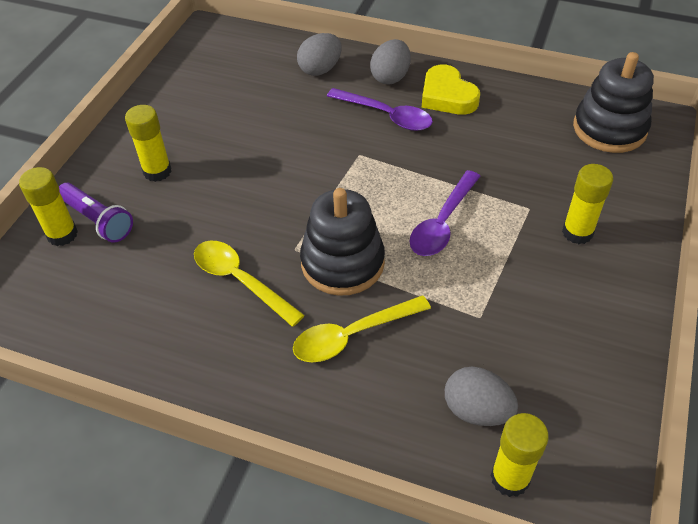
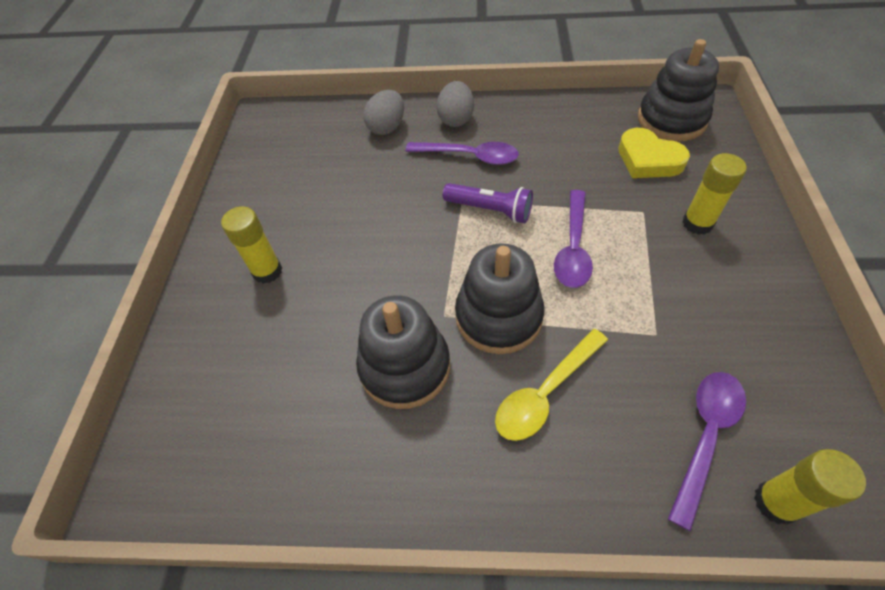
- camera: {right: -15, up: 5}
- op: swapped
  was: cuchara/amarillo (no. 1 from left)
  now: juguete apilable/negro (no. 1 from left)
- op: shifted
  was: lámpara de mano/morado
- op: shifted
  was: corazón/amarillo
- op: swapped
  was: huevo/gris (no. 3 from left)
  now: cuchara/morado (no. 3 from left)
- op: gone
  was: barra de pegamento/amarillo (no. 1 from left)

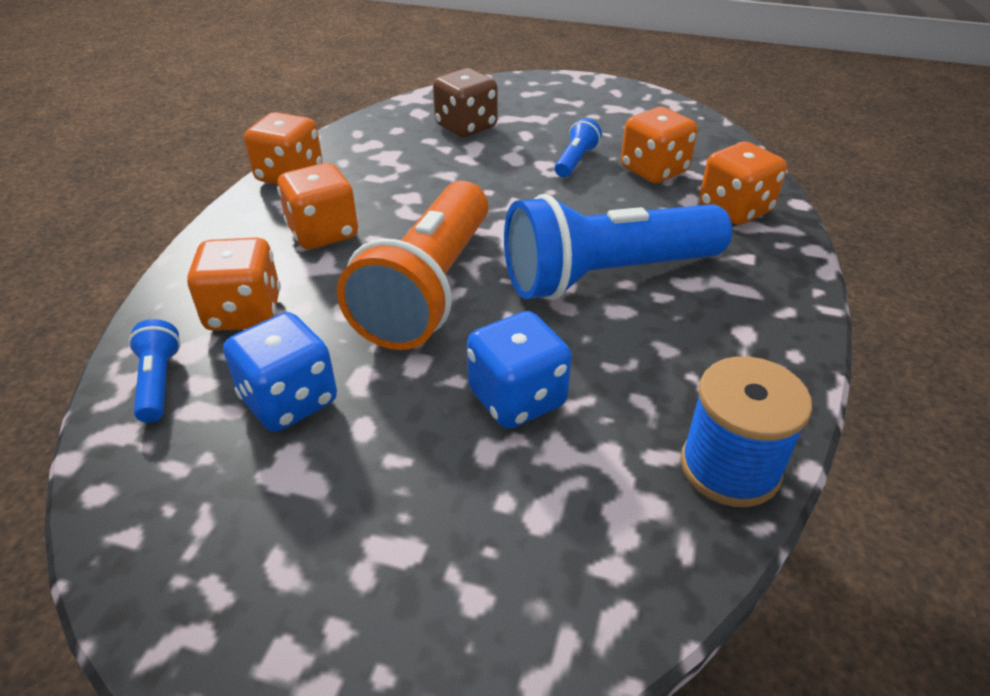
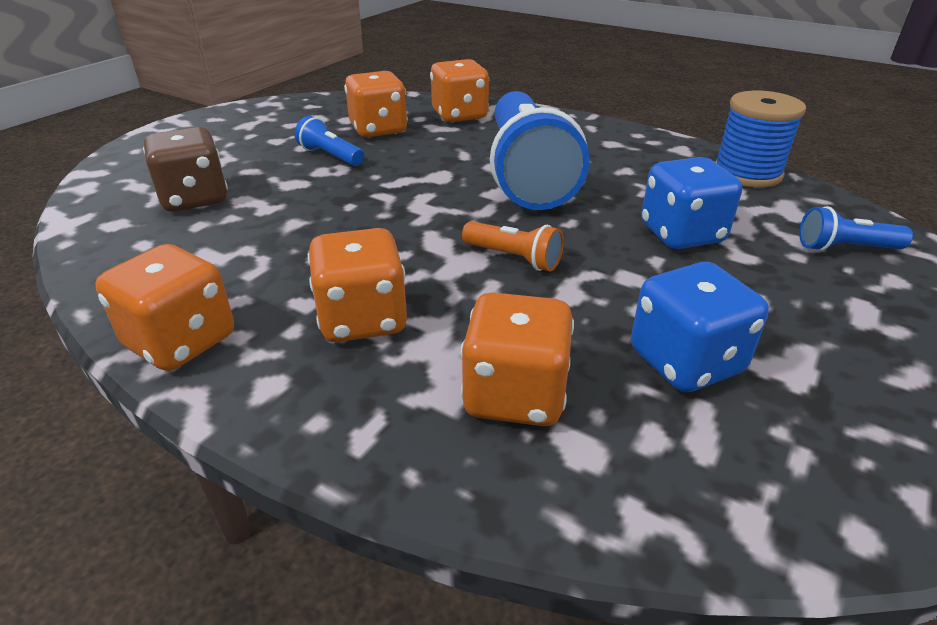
- camera: {right: -75, up: -5}
- op: scaled
  was: lámpara de mano/naranja
  ratio: 0.41
- op: shifted
  was: lámpara de mano/azul (no. 1 from left in the first image)
  now: lámpara de mano/azul (no. 3 from left)

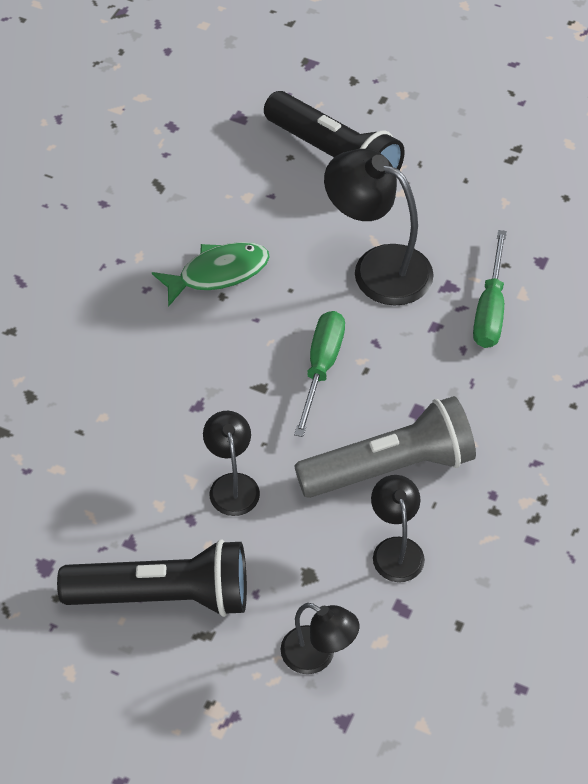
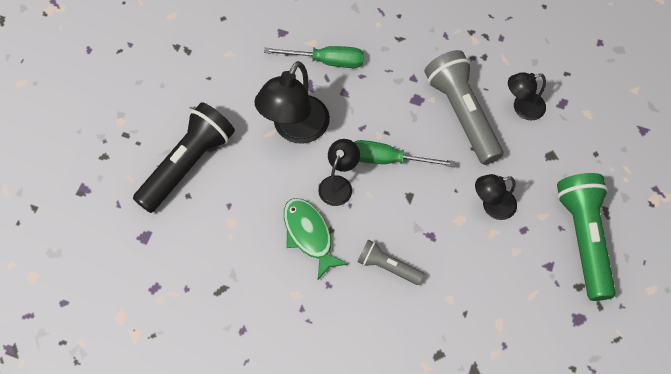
- camera: {right: -95, up: 10}
- op: shifted
  was: lámpara/negro (no. 2 from left)
- op: new
  now: lámpara de mano/gris (no. 1 from left)
- op: repainted
  was: lámpara de mano/negro (no. 1 from left)
  now: lámpara de mano/verde

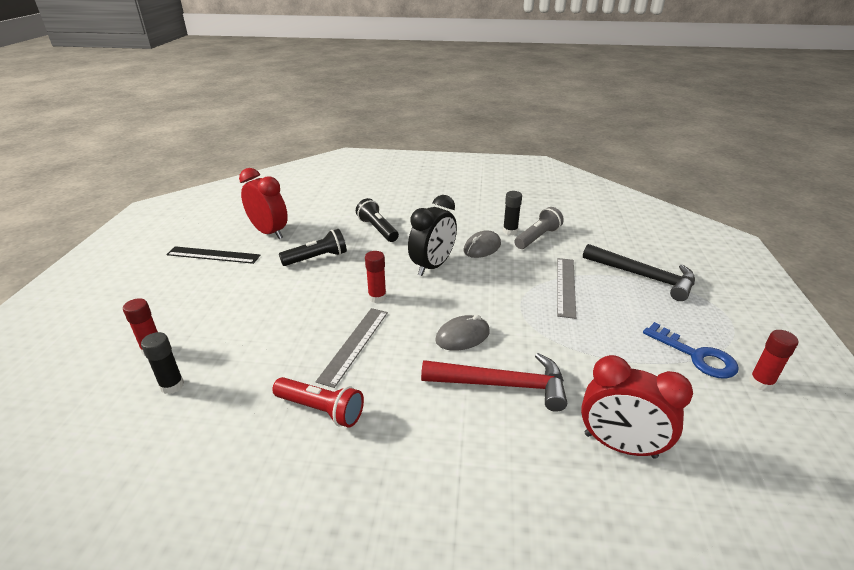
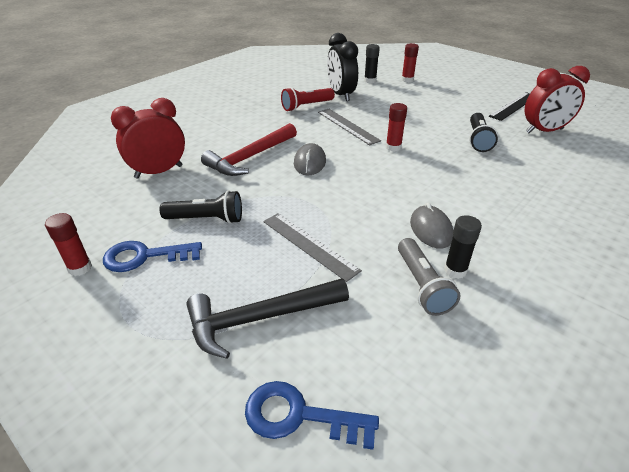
- camera: {right: 125, up: 5}
- op: shifted
  was: lámpara de mano/negro (no. 2 from left in the first image)
  now: lámpara de mano/negro (no. 1 from left)
- op: new
  now: llave/azul (no. 2 from left)
- op: shifted
  was: despertador/negro

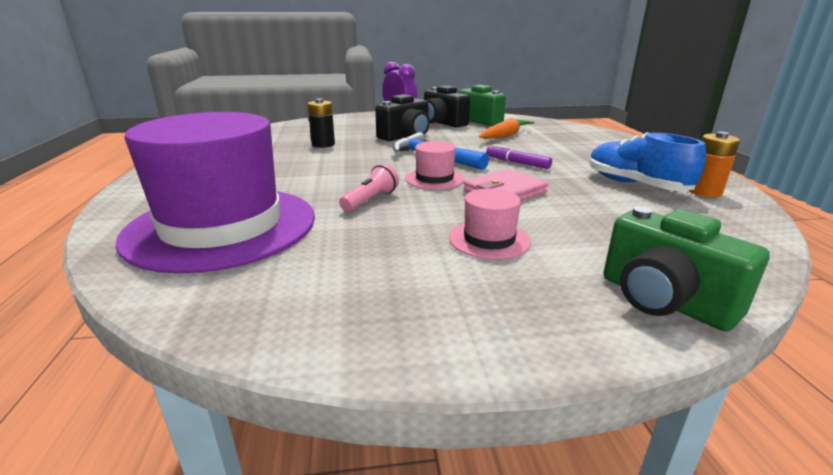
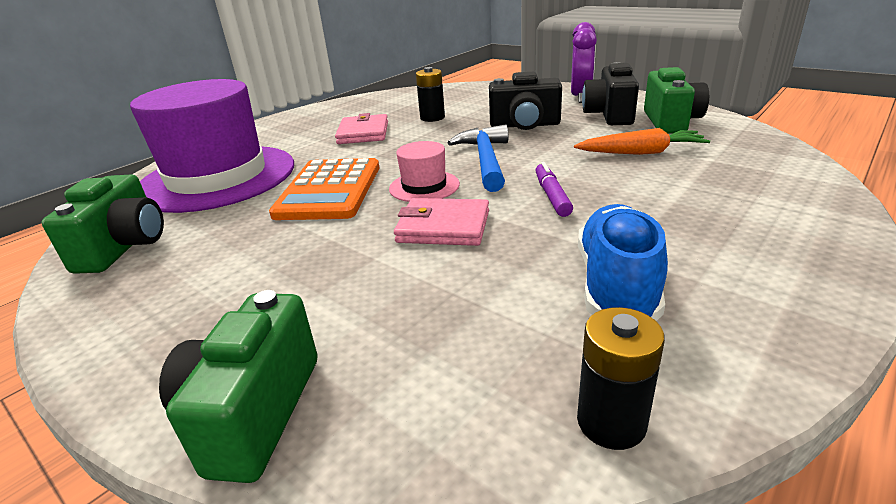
- camera: {right: 50, up: 5}
- op: new
  now: cámara/verde (no. 1 from left)
- op: swapped
  was: lámpara de mano/rosa
  now: calculadora/naranja
- op: new
  now: cartera/rosa (no. 1 from left)
- op: new
  now: pila/negro (no. 2 from left)
- op: gone
  was: sombrero/rosa (no. 2 from left)
- op: gone
  was: pila/naranja

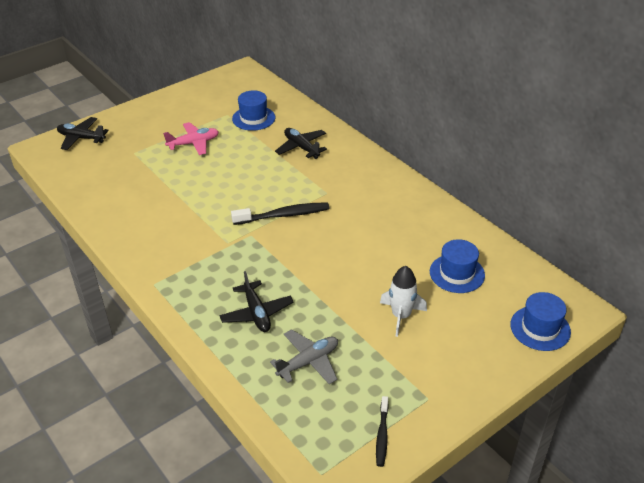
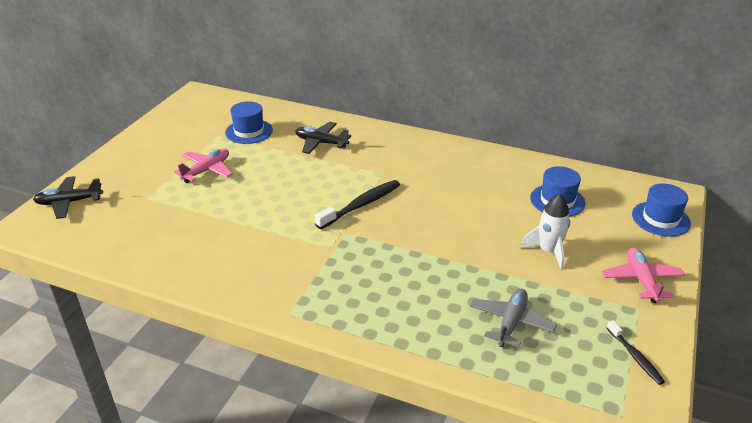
- camera: {right: -30, up: -5}
- op: new
  now: avión/rosa (no. 2 from left)
- op: gone
  was: avión/negro (no. 2 from left)

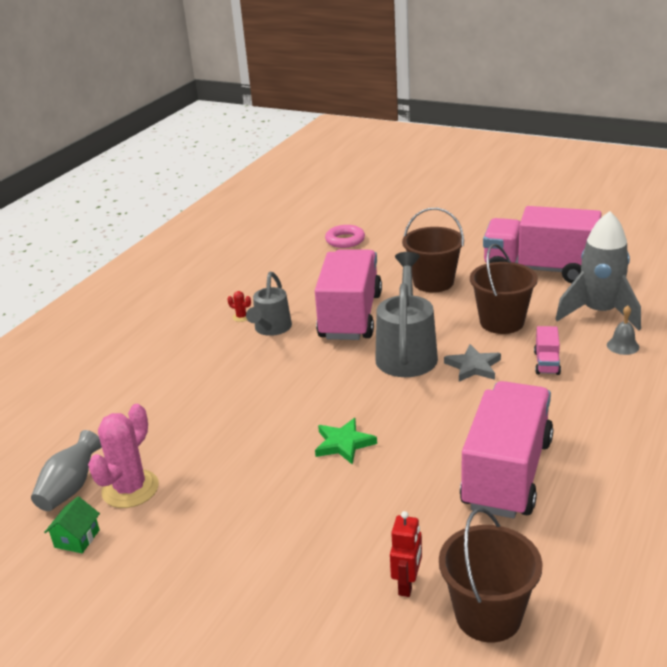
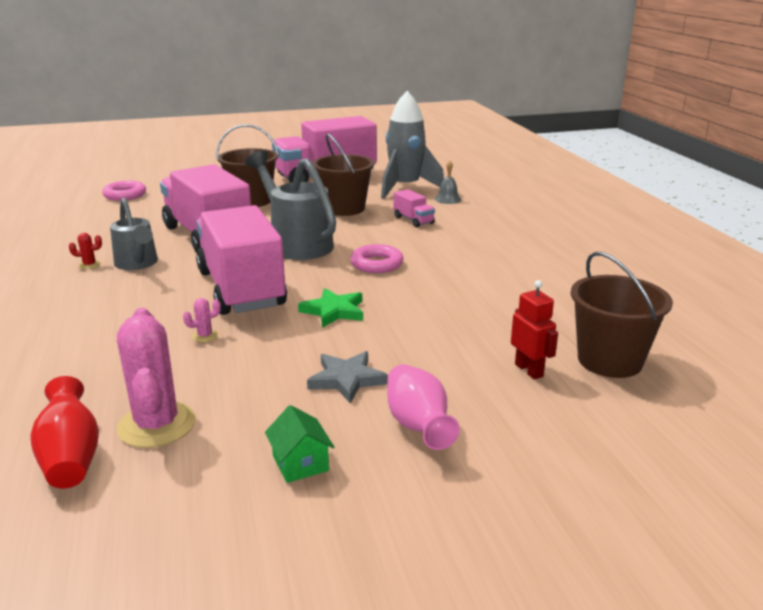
- camera: {right: -45, up: -5}
- op: repainted
  was: florero/gris
  now: florero/rojo
- op: new
  now: cactus/rosa (no. 2 from left)
- op: shifted
  was: camión/rosa (no. 2 from left)
- op: shifted
  was: casa/verde
- op: shifted
  was: estrella/gris
- op: new
  now: anillo/rosa (no. 2 from left)
- op: new
  now: florero/rosa

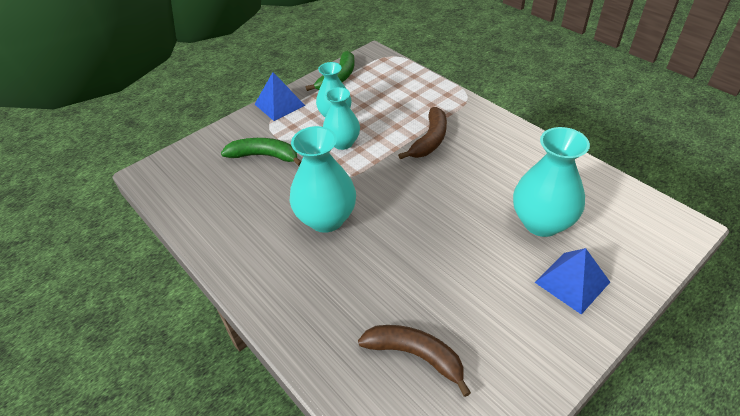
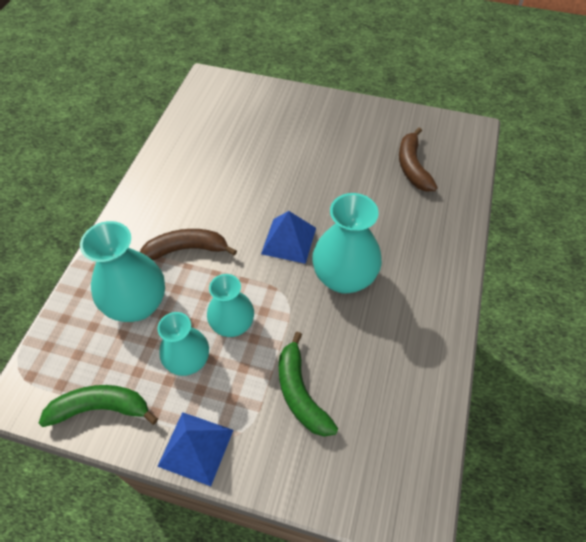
- camera: {right: -125, up: 10}
- op: shifted
  was: florero/turquesa (no. 4 from left in the first image)
  now: florero/turquesa (no. 1 from left)
- op: shifted
  was: pirámide/azul (no. 2 from left)

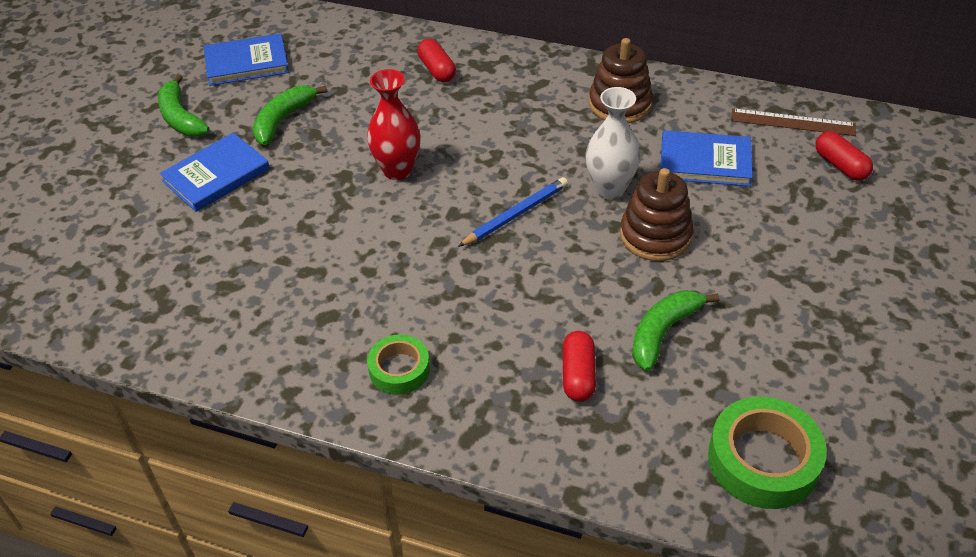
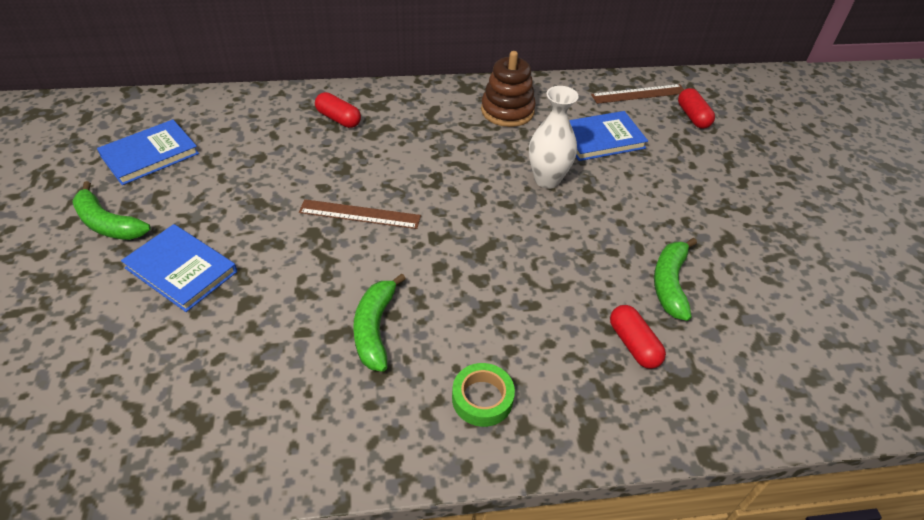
- camera: {right: -30, up: 0}
- op: rotated
  was: libro/azul (no. 1 from left in the first image)
  clockwise: -75
- op: swapped
  was: florero/rojo
  now: regla/marrón (no. 1 from left)
- op: shifted
  was: plátano/verde (no. 2 from left)
- op: rotated
  was: cápsula/rojo (no. 3 from left)
  clockwise: 45
- op: gone
  was: lápiz/azul
- op: gone
  was: juguete apilable/marrón (no. 2 from left)
- op: gone
  was: cinta adhesiva/verde (no. 2 from left)

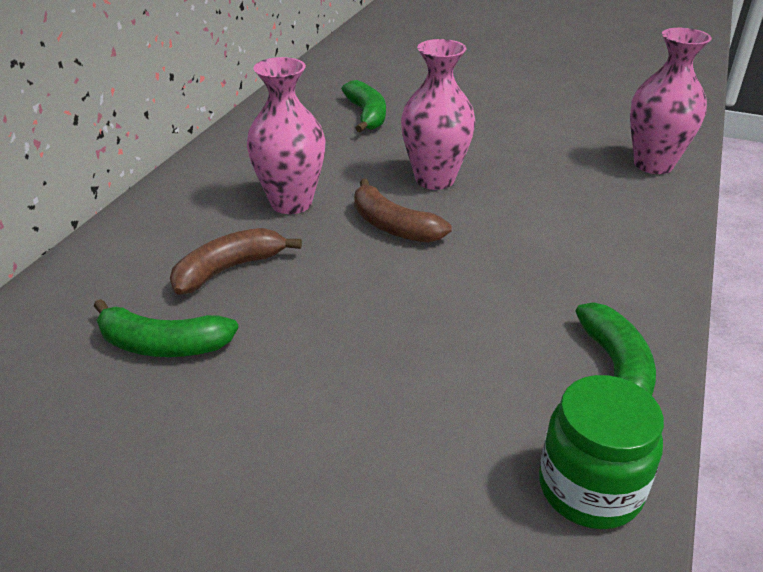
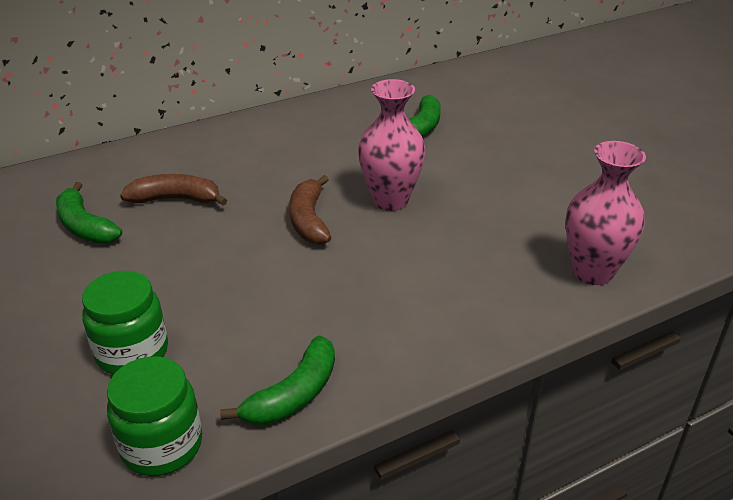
- camera: {right: 40, up: 0}
- op: new
  now: tarro/verde (no. 1 from left)
- op: gone
  was: florero/rosa (no. 1 from left)

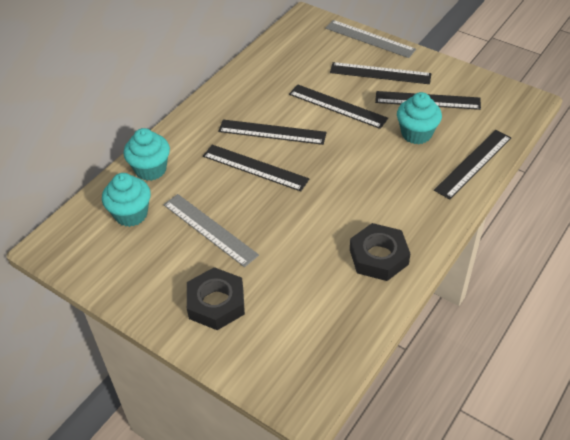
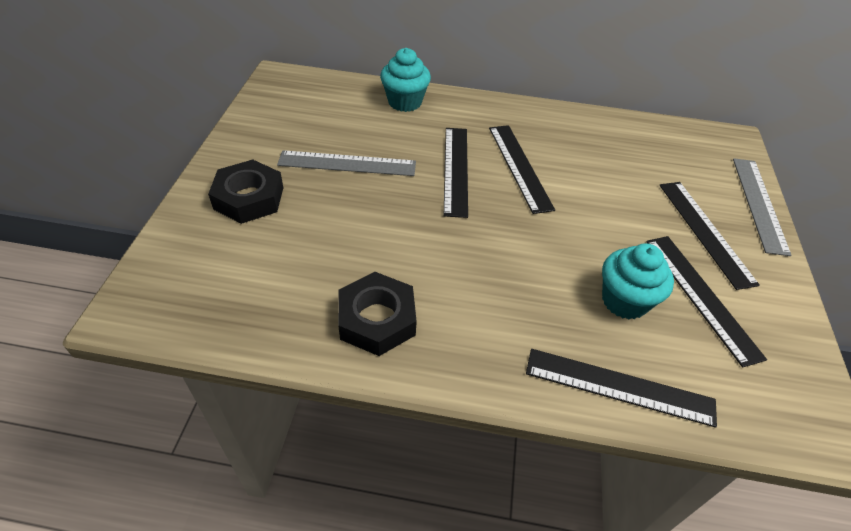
- camera: {right: 60, up: 0}
- op: rotated
  was: regla/gris (no. 1 from left)
  clockwise: 75
- op: gone
  was: magdalena/turquesa (no. 1 from left)
- op: gone
  was: regla/negro (no. 3 from left)

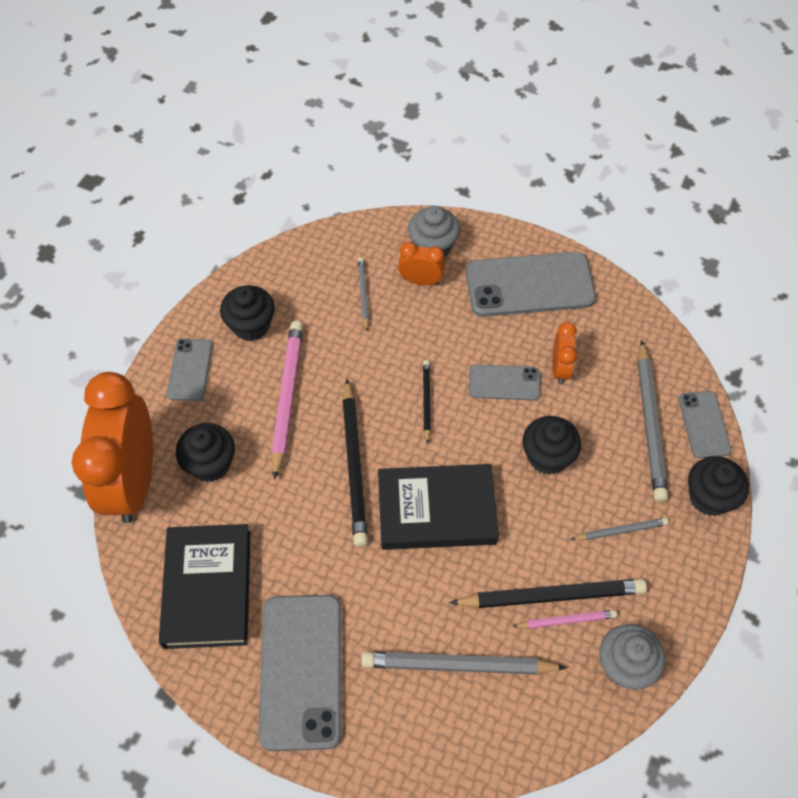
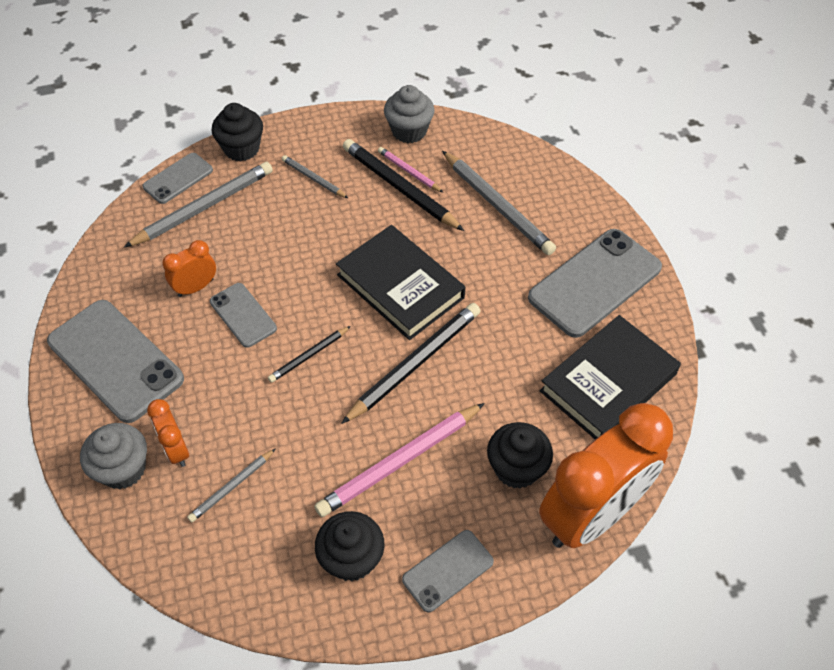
- camera: {right: -130, up: -5}
- op: gone
  was: magdalena/negro (no. 3 from left)

